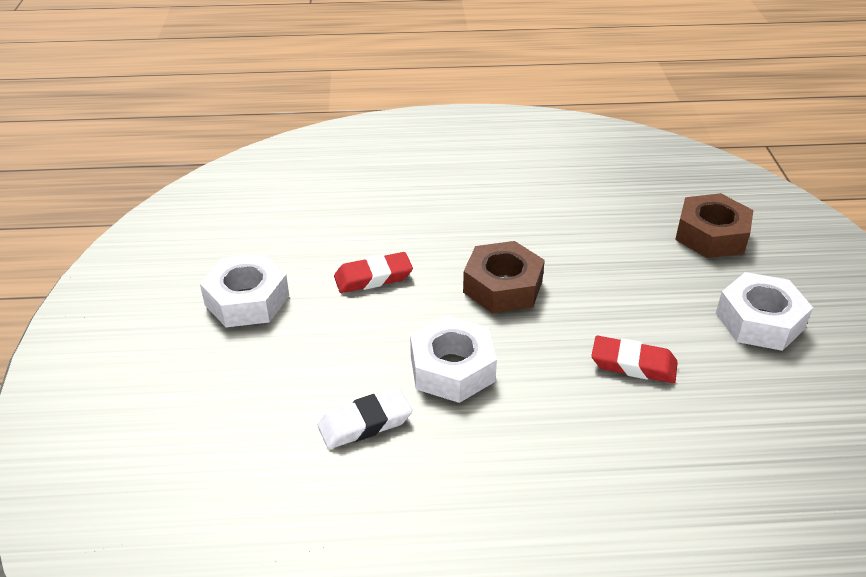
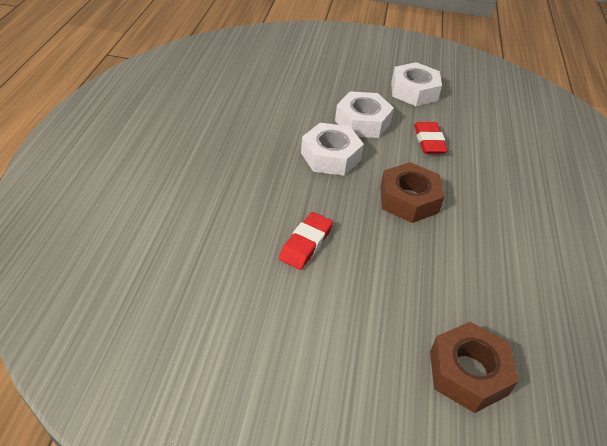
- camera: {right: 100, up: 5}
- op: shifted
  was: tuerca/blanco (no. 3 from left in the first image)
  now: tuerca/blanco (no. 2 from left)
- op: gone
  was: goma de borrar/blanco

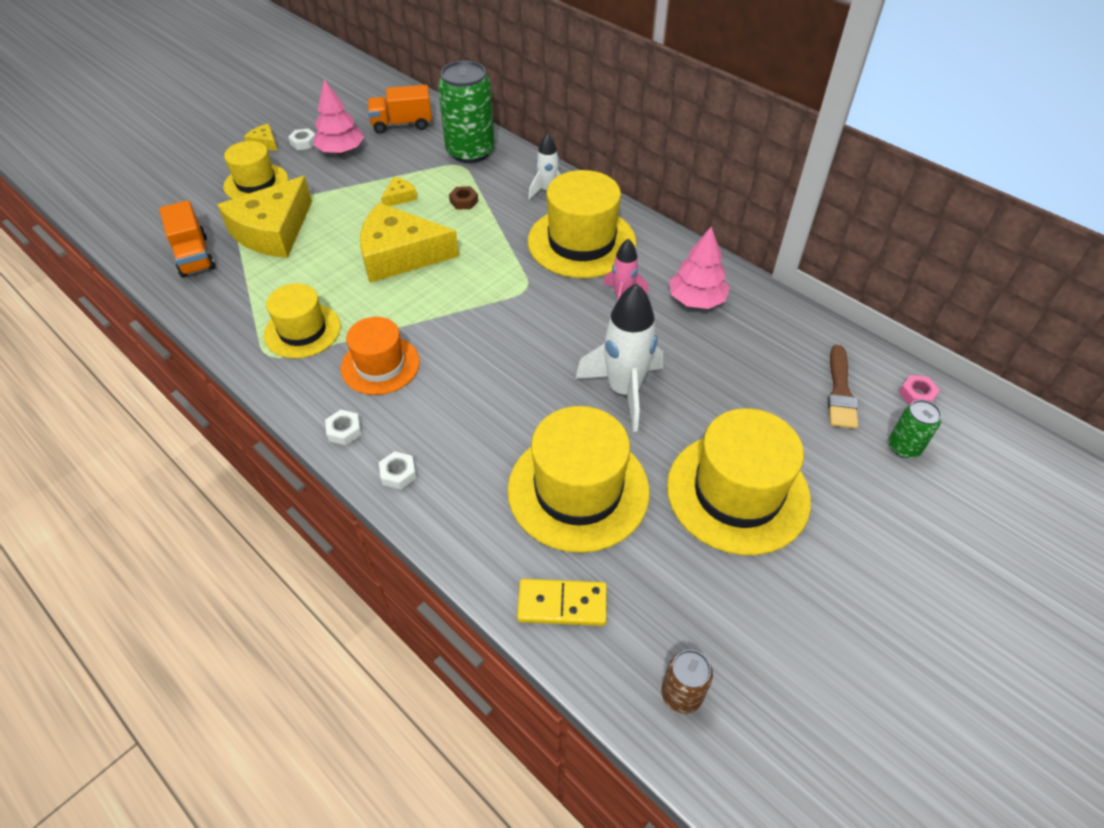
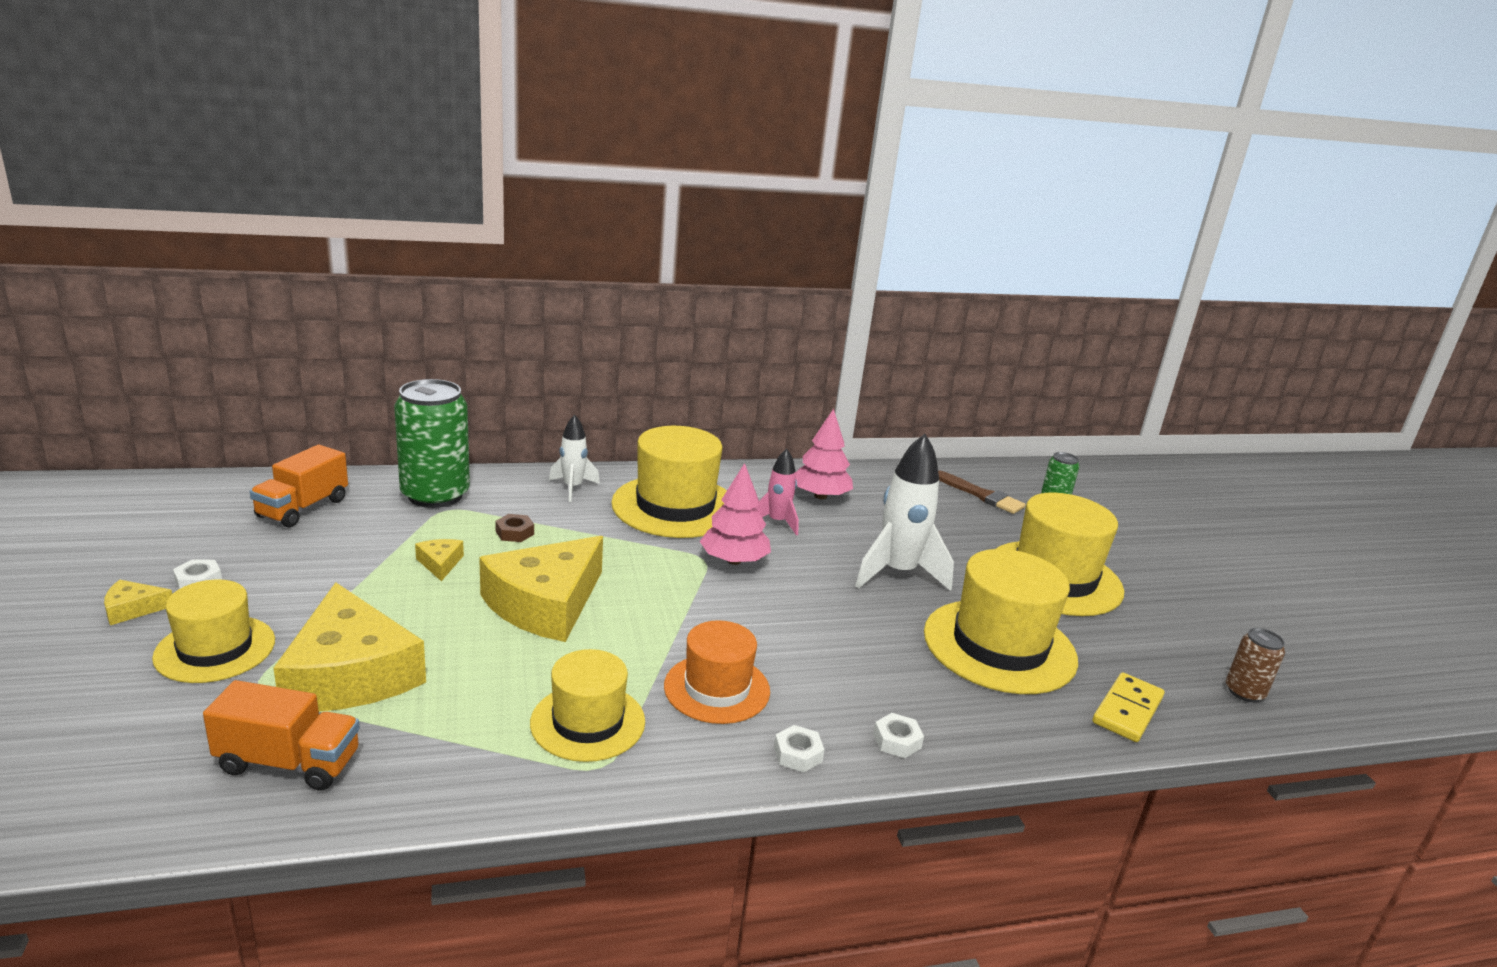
- camera: {right: -60, up: -25}
- op: shifted
  was: árbol/rosa (no. 1 from left)
- op: gone
  was: tuerca/rosa

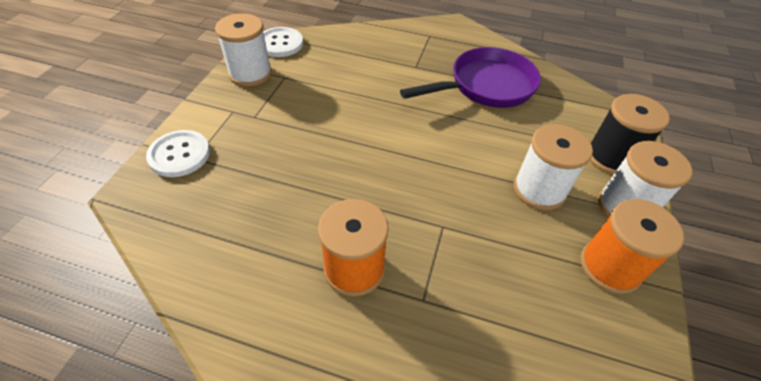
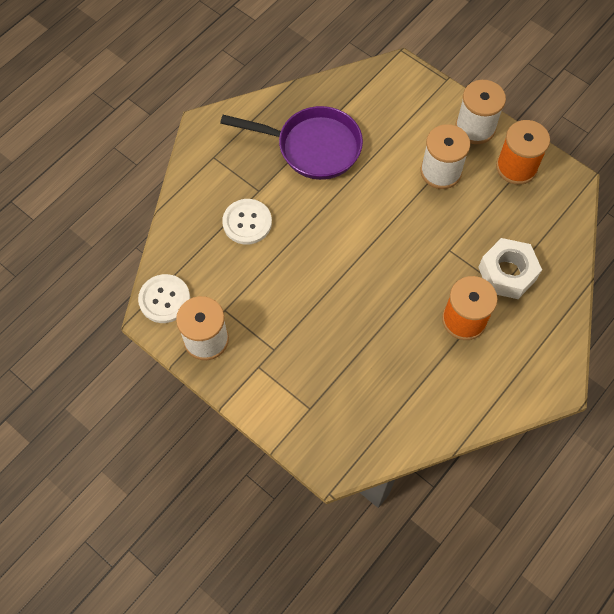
- camera: {right: -65, up: 15}
- op: rotated
  was: sartén/morado
  clockwise: 105
- op: shifted
  was: botón/blanco (no. 1 from left in the first image)
  now: botón/blanco (no. 2 from left)
- op: new
  now: tuerca/blanco
- op: gone
  was: carrete/negro

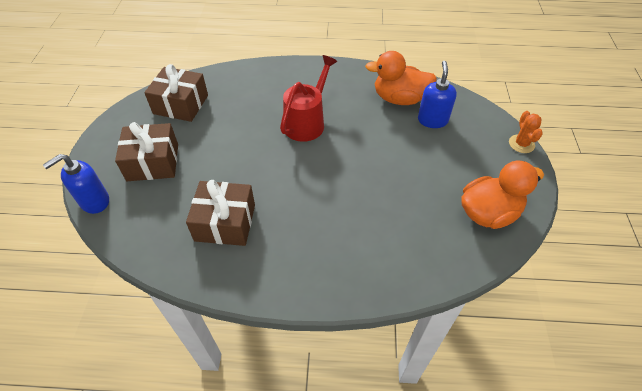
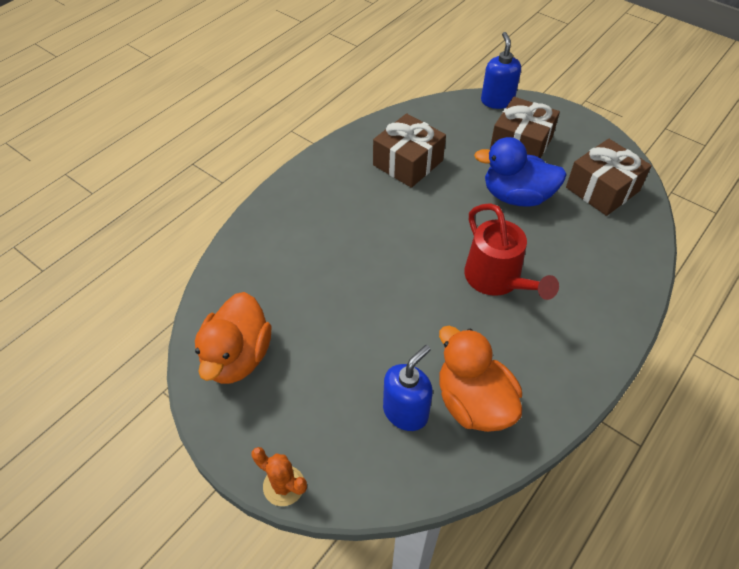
- camera: {right: 125, up: 0}
- op: rotated
  was: dispensador de jabón/azul (no. 2 from left in the first image)
  clockwise: -90
- op: rotated
  was: pato/naranja (no. 1 from left in the first image)
  clockwise: -75
- op: new
  now: pato/azul

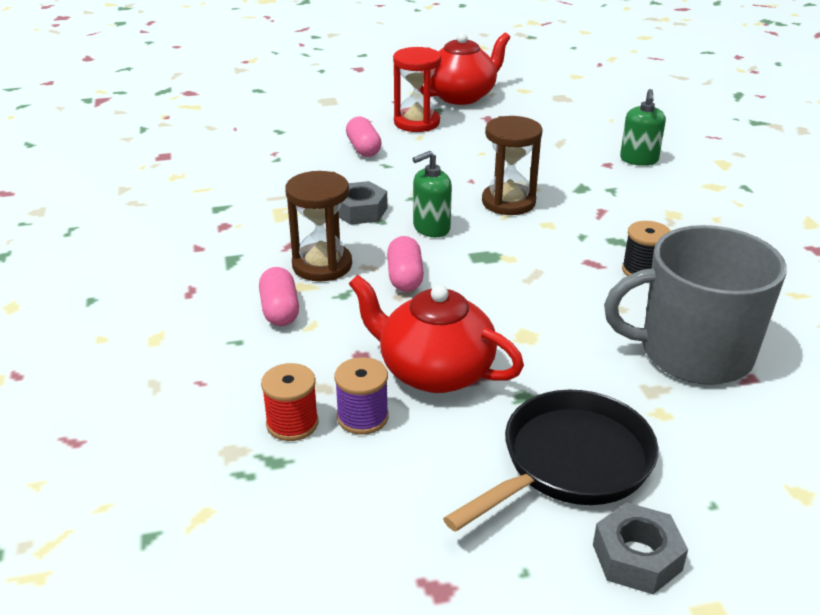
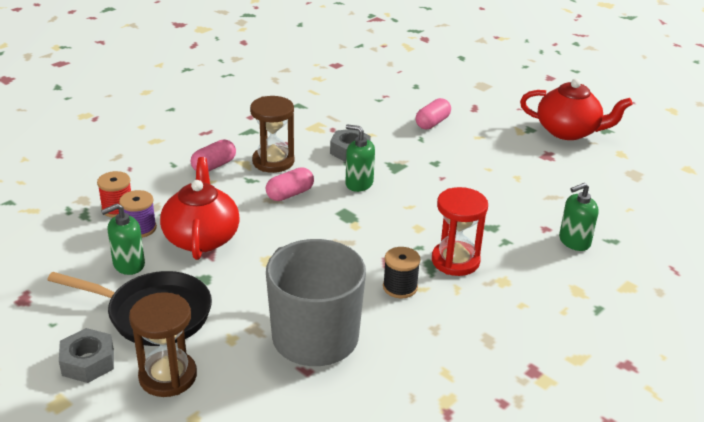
- camera: {right: 55, up: 0}
- op: new
  now: dispensador de jabón/verde (no. 1 from left)
- op: shifted
  was: reloj de arena/marrón (no. 2 from left in the first image)
  now: reloj de arena/marrón (no. 1 from left)
- op: shifted
  was: reloj de arena/rojo

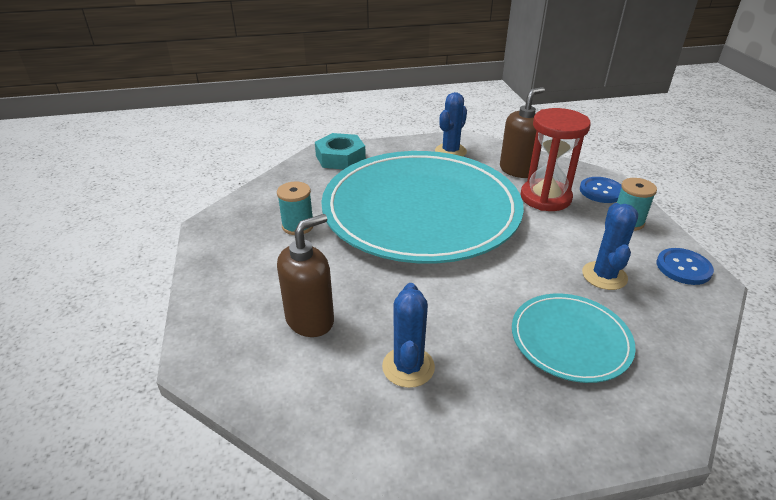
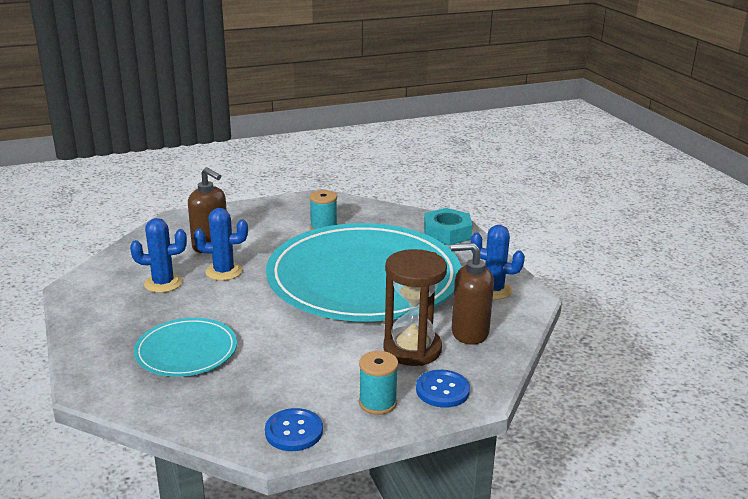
- camera: {right: 80, up: -10}
- op: shifted
  was: cactus/azul (no. 3 from left in the first image)
  now: cactus/azul (no. 2 from left)
- op: repainted
  was: reloj de arena/rojo
  now: reloj de arena/marrón
- op: rotated
  was: dispensador de jabón/marrón (no. 2 from left)
  clockwise: 150

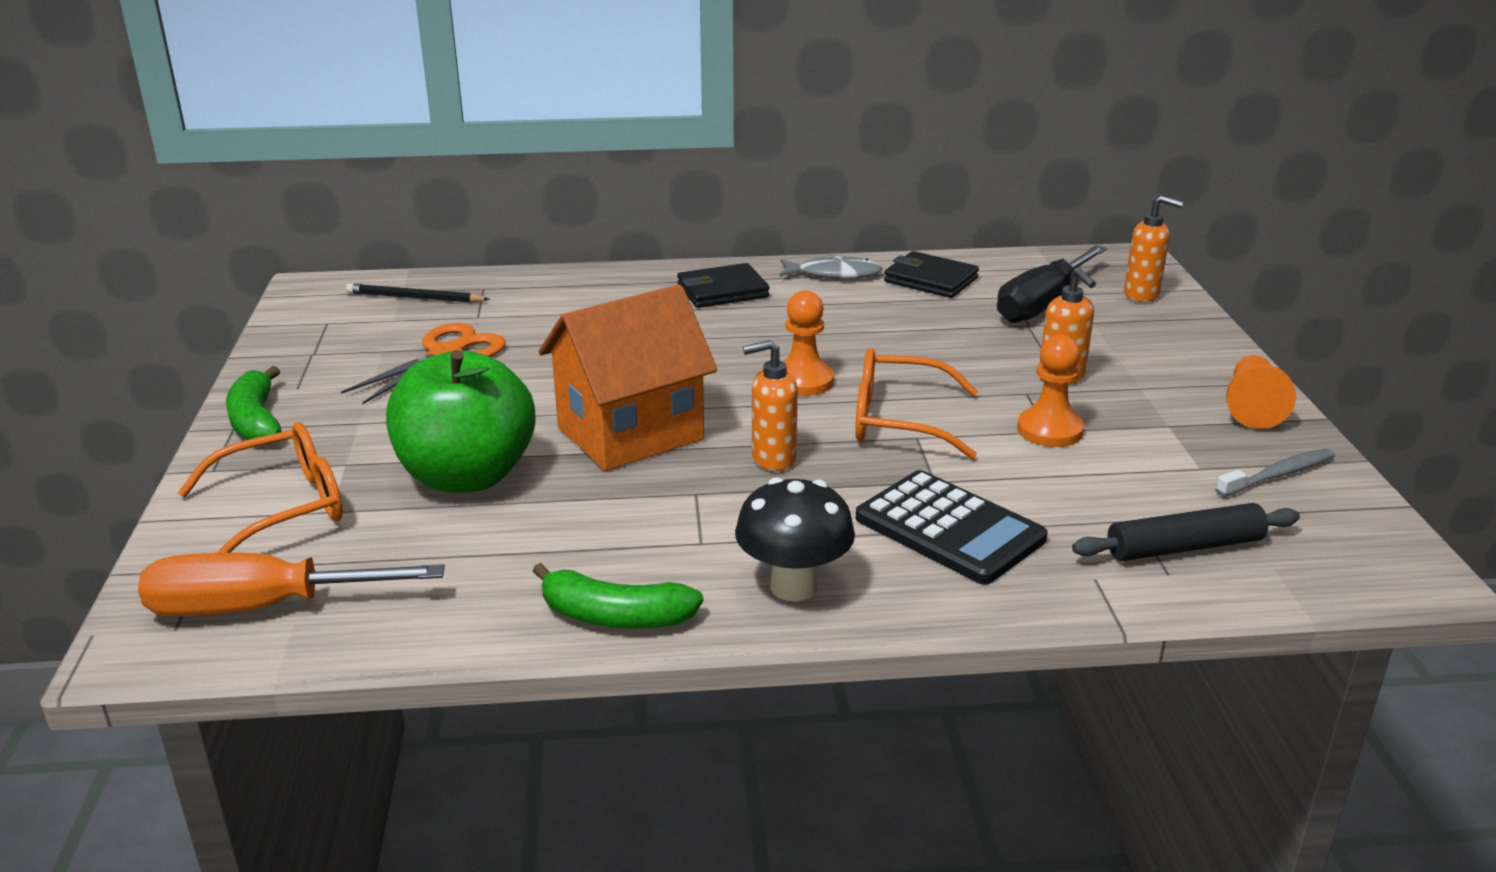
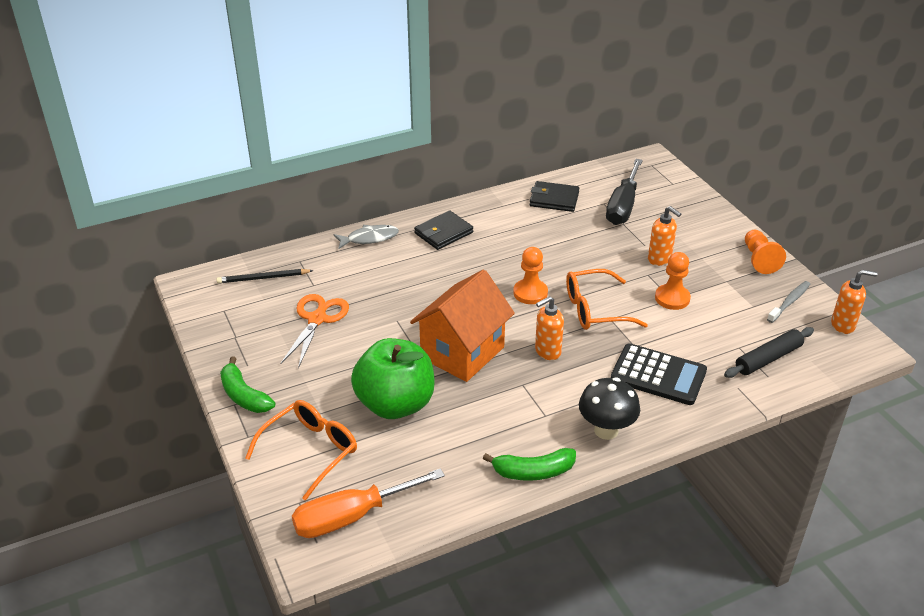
- camera: {right: -20, up: 10}
- op: shifted
  was: pez/gris
- op: shifted
  was: dispensador de jabón/naranja (no. 3 from left)

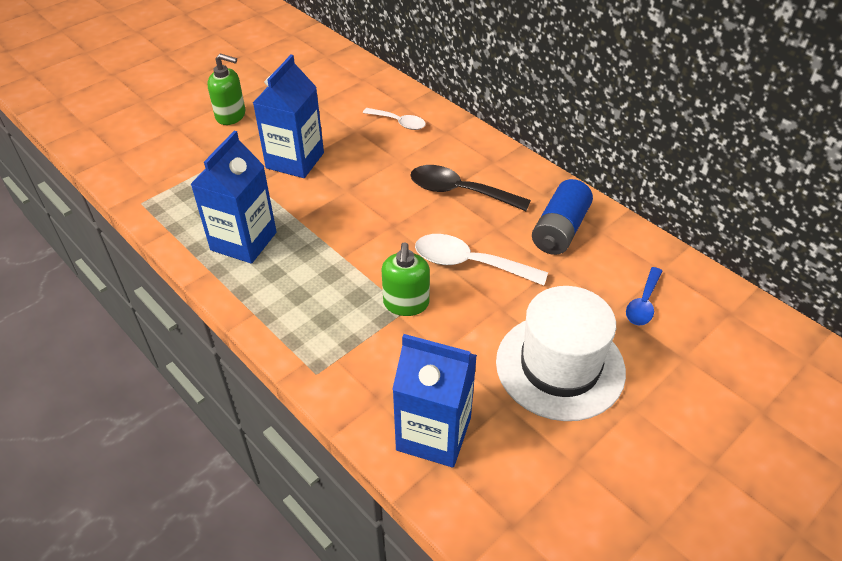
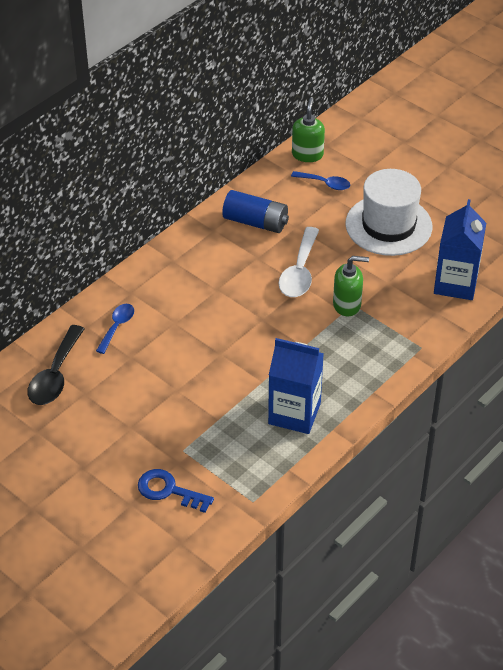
- camera: {right: -95, up: 0}
- op: shifted
  was: cuchara/negro
- op: repainted
  was: cuchara/blanco (no. 1 from left)
  now: cuchara/azul (no. 1 from left)
- op: new
  now: llave/azul
- op: shifted
  was: dispensador de jabón/verde (no. 1 from left)
- op: gone
  was: cartón de leche/azul (no. 2 from left)

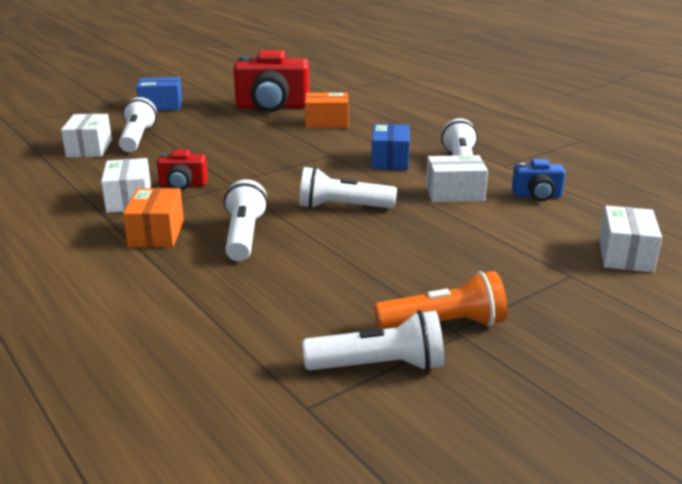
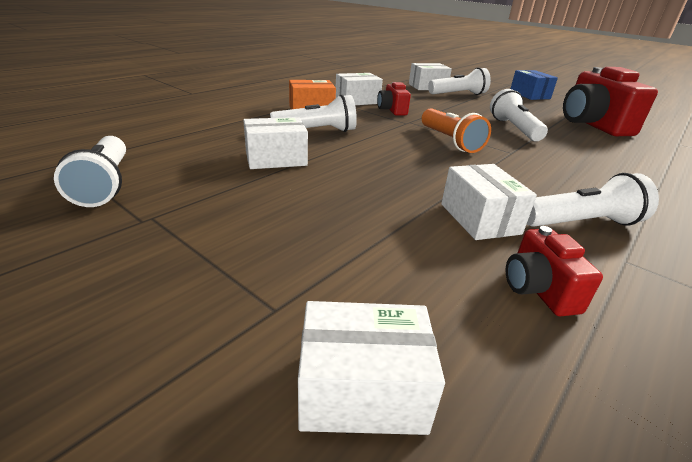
- camera: {right: 75, up: 5}
- op: new
  now: caja/blanco (no. 1 from left)
- op: shifted
  was: lámpara de mano/naranja
- op: shifted
  was: lámpara de mano/blanco (no. 3 from left in the first image)
  now: lámpara de mano/blanco (no. 4 from left)
- op: repainted
  was: cámara/azul
  now: cámara/rojo (no. 2 from left)
- op: gone
  was: caja/naranja (no. 2 from left)
- op: gone
  was: caja/azul (no. 2 from left)

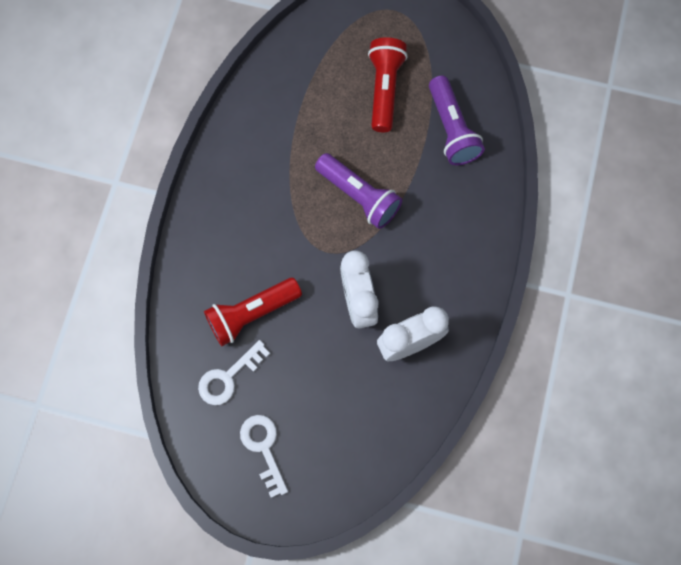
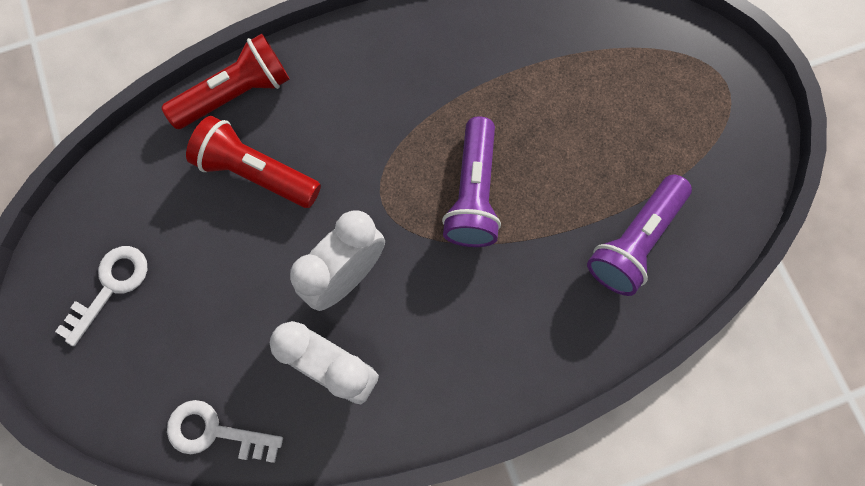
- camera: {right: 55, up: 0}
- op: shifted
  was: lámpara de mano/rojo (no. 2 from left in the first image)
  now: lámpara de mano/rojo (no. 1 from left)
- op: shifted
  was: llave/blanco (no. 1 from left in the first image)
  now: llave/blanco (no. 2 from left)

